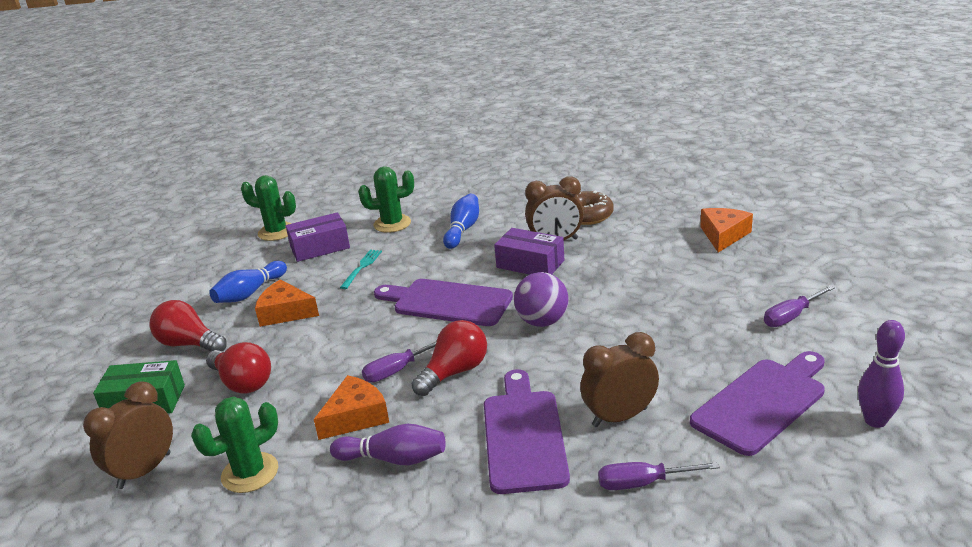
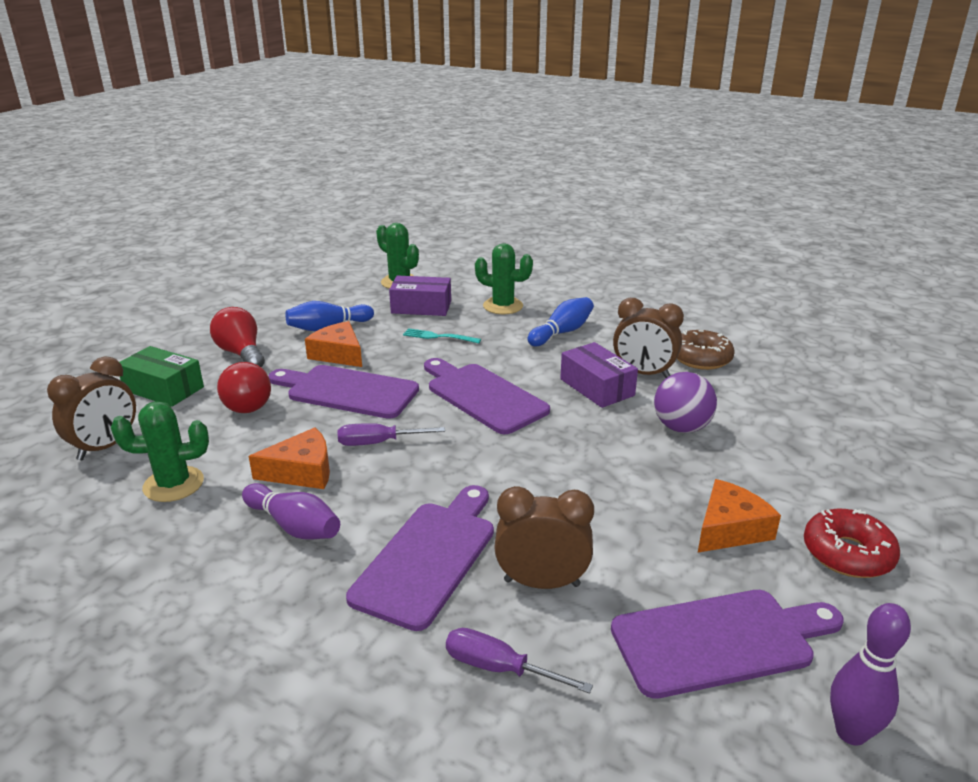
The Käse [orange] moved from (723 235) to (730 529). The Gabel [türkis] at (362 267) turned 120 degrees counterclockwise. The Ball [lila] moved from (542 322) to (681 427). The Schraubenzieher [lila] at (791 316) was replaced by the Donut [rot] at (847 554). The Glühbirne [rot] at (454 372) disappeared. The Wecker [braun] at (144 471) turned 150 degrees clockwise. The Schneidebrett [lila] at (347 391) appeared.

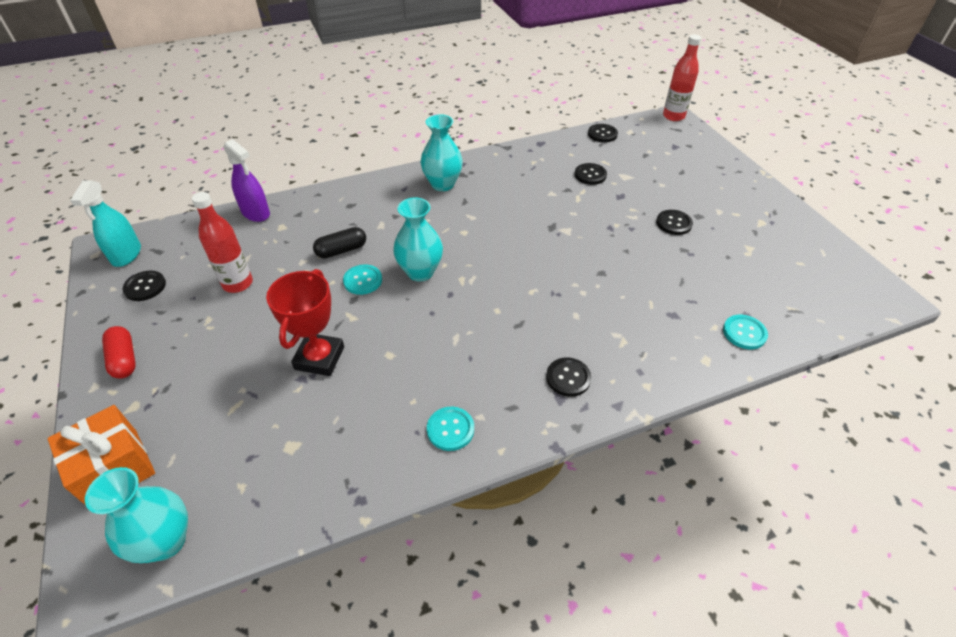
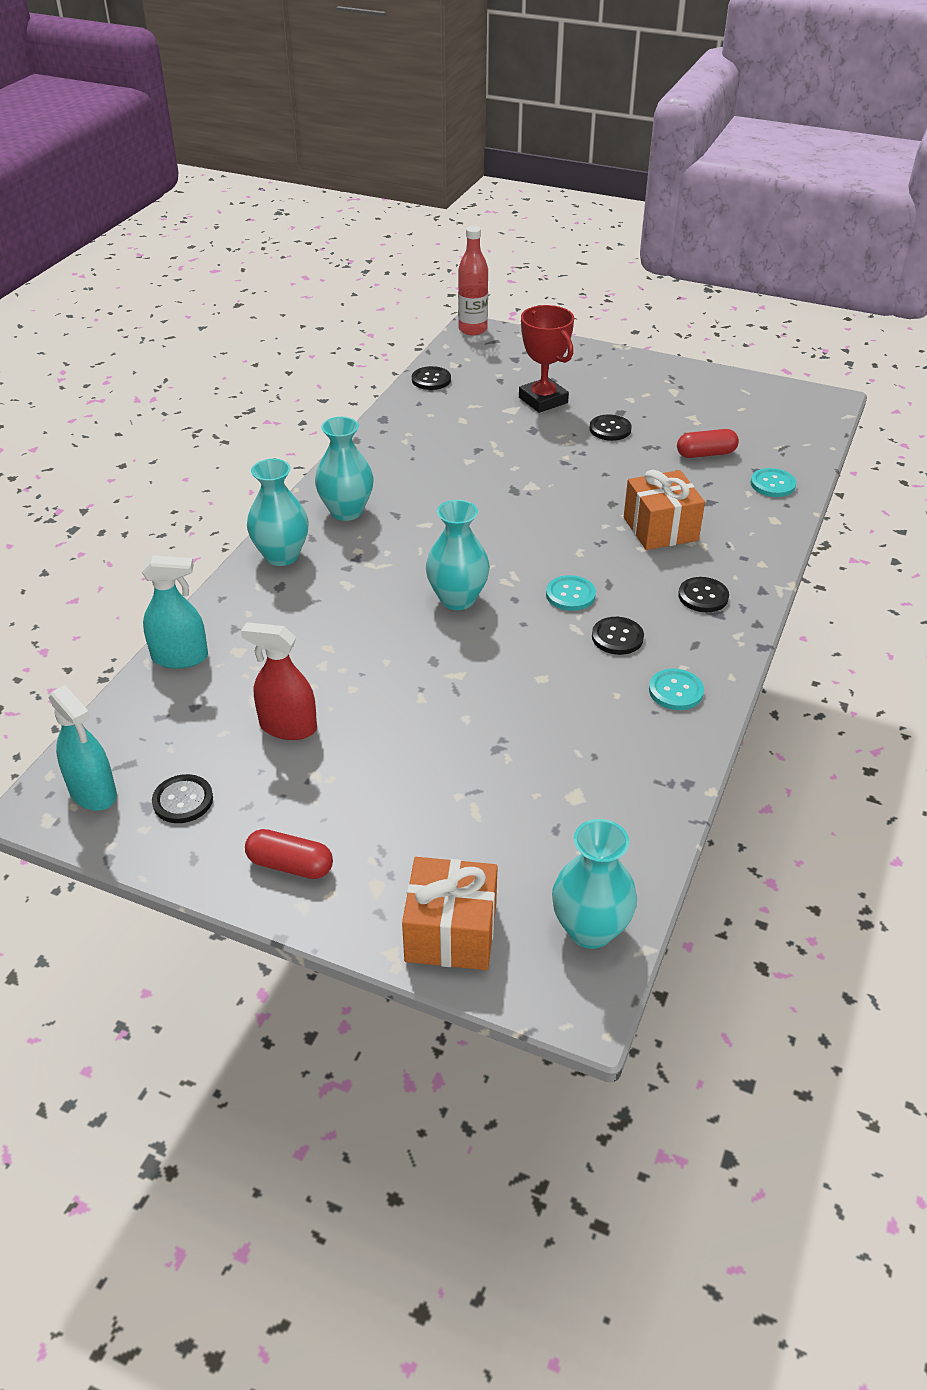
The Sprühflasche [lila] at (256 213) became the Sprühflasche [türkis] at (180 657). The Knopf [schwarz] moved from (590 175) to (617 637). The Flasche [rot] at (238 283) was replaced by the Sprühflasche [rot] at (288 727). The Kapsel [schwarz] at (341 250) disappeared. The Knopf [türkis] moved from (363 280) to (570 595). The Pokal [rot] moved from (319 358) to (543 400). The Kapsel [rot] at (706 454) appeared. The Vase [türkis] at (281 556) appeared. The Geschenk [orange] at (660 529) appeared.

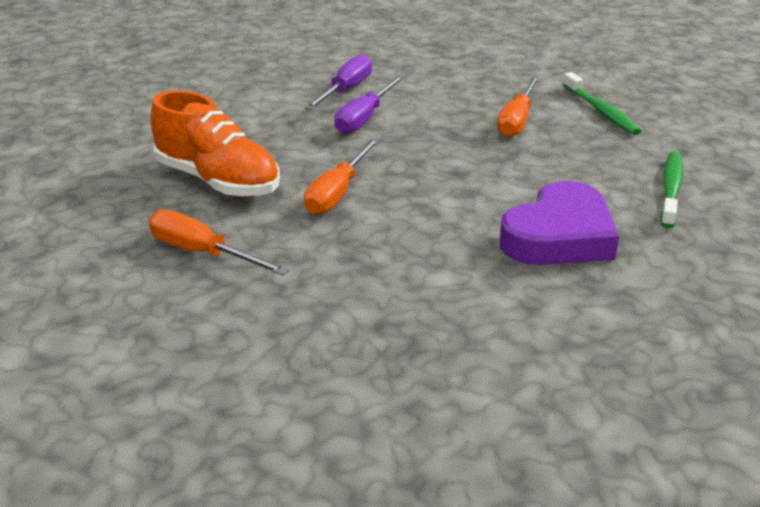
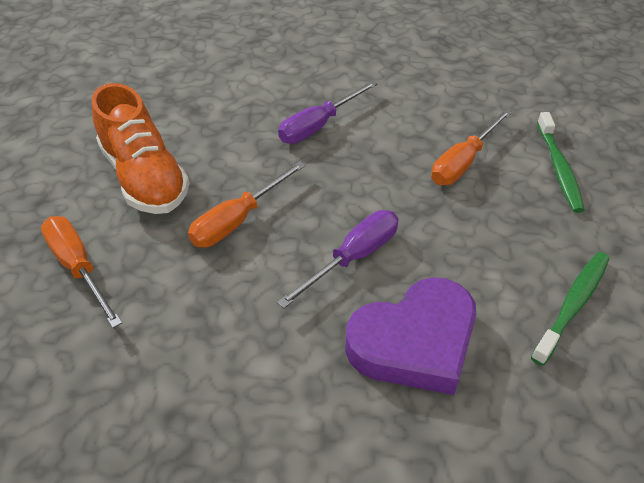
The Schraubenzieher [lila] moved from (346 90) to (353 258).

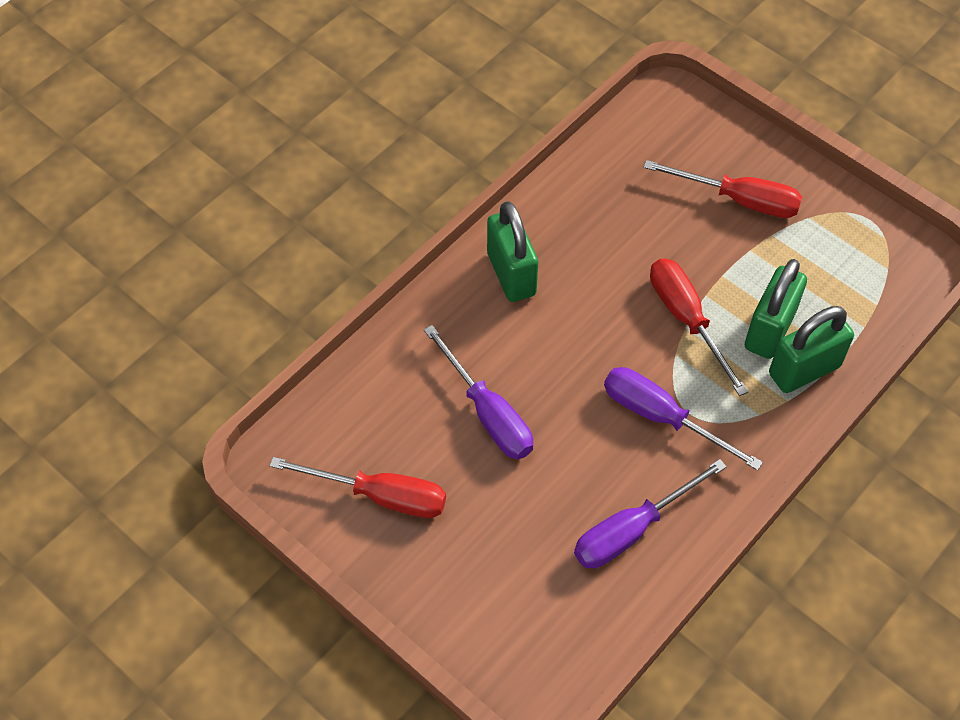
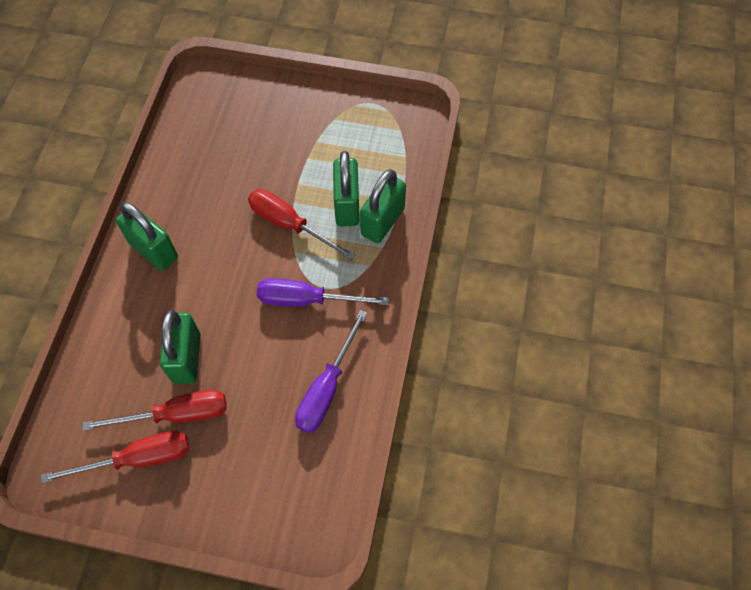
The Schraubenzieher [rot] moved from (739 200) to (176 414). The Schraubenzieher [lila] at (488 413) was replaced by the Vorhängeschloss [grün] at (186 358).

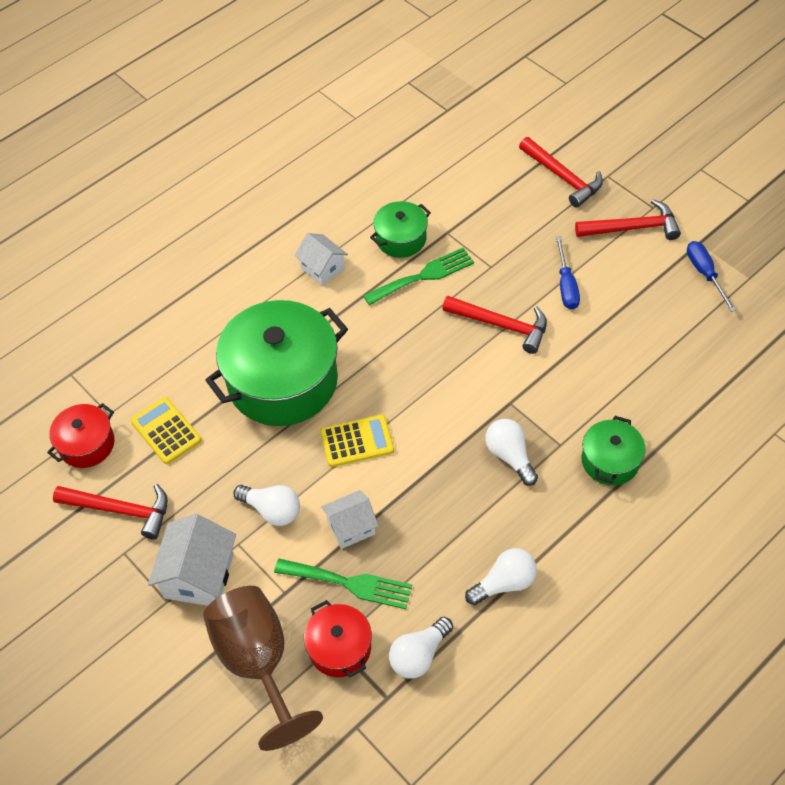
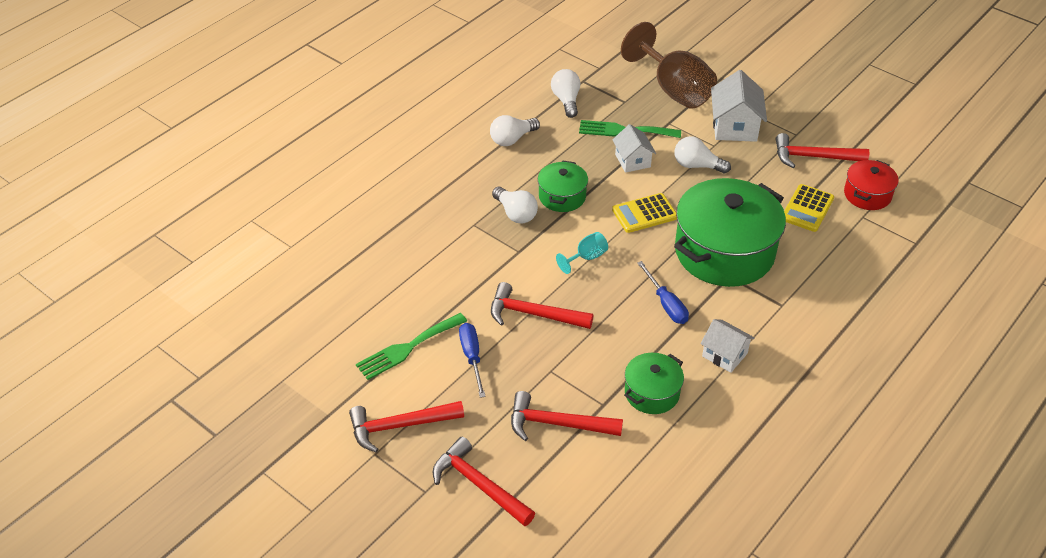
The Schraubenzieher [blau] moved from (705 274) to (666 304). The Gabel [grün] moved from (423 276) to (408 348). The Taschenrechner [gelb] at (166 431) turned 75 degrees clockwise. The Kochtopf [grün] moved from (610 461) to (562 196). The Haus [weiß] at (351 527) turned 75 degrees counterclockwise. The Kochtopf [rot] at (339 648) disappeared. The Glühbirne [weiß] at (419 655) turned 45 degrees counterclockwise. The Kelch [türkis] at (586 258) appeared. The Hammer [rot] at (558 424) appeared.

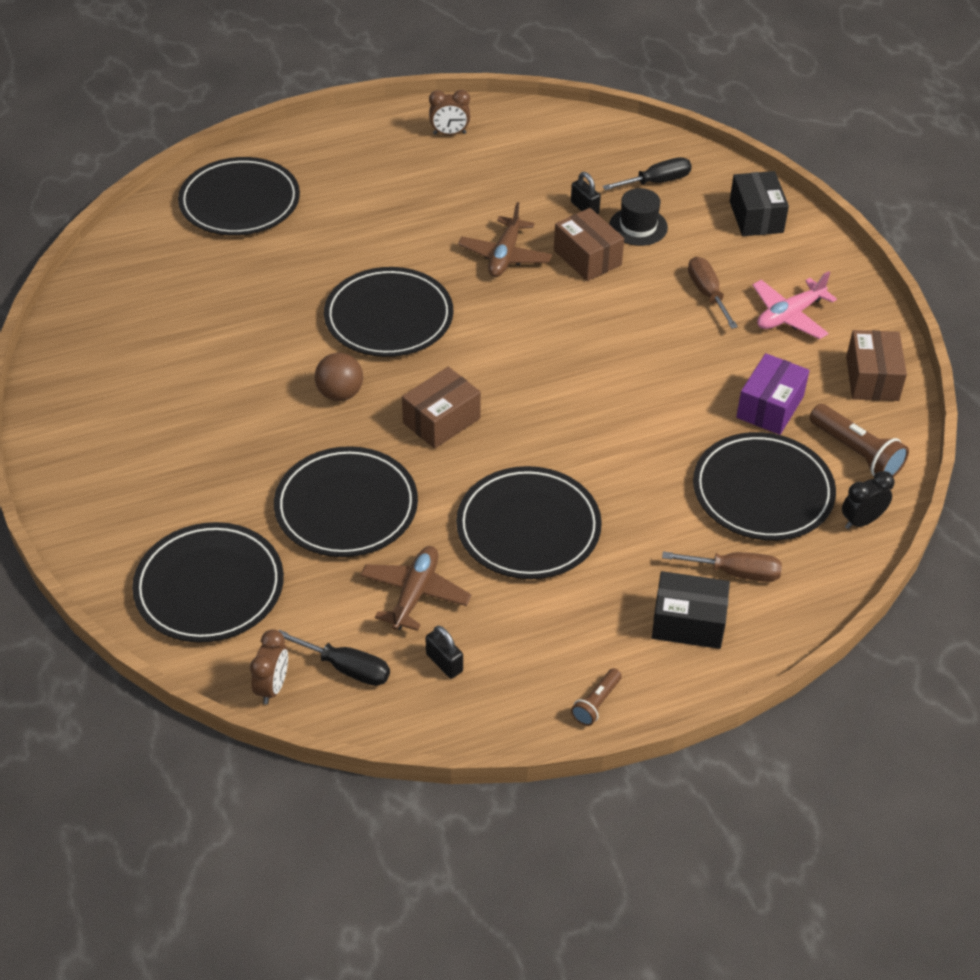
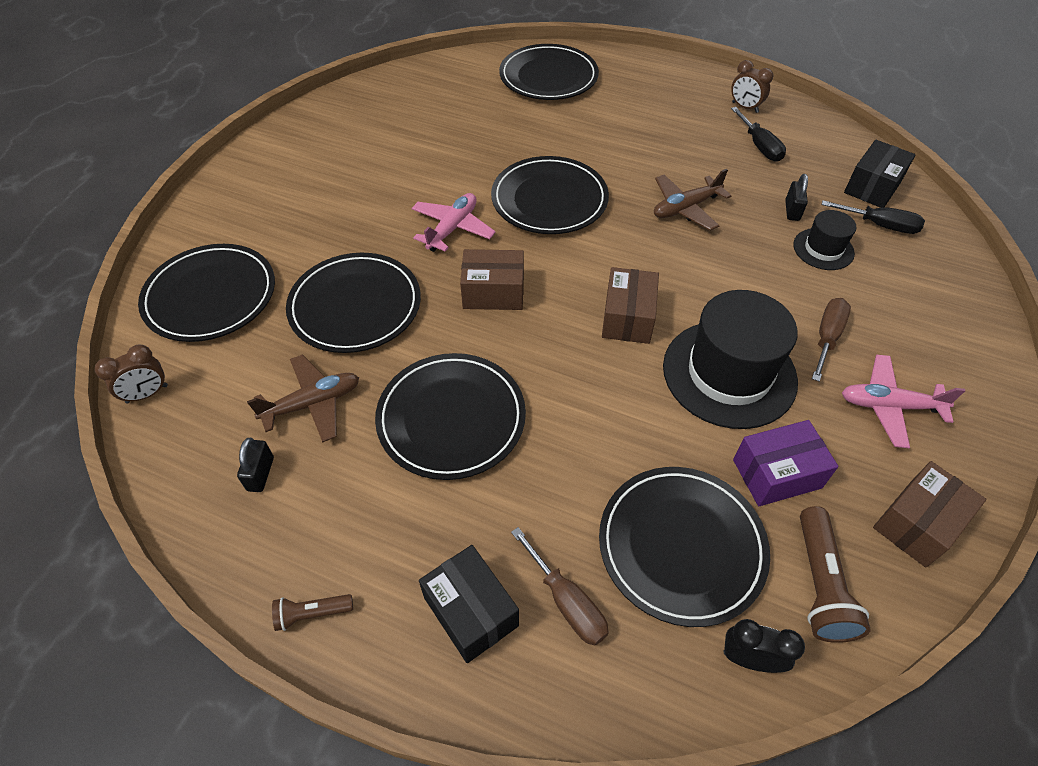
The Schachtel [schwarz] moved from (756 217) to (872 187). The Schachtel [braun] moved from (587 258) to (627 318). The Ball [braun] at (340 393) was replaced by the Flugzeug [rosa] at (452 228). The Schraubenzieher [schwarz] moved from (346 668) to (759 146). The Hut [schwarz] at (729 373) appeared.

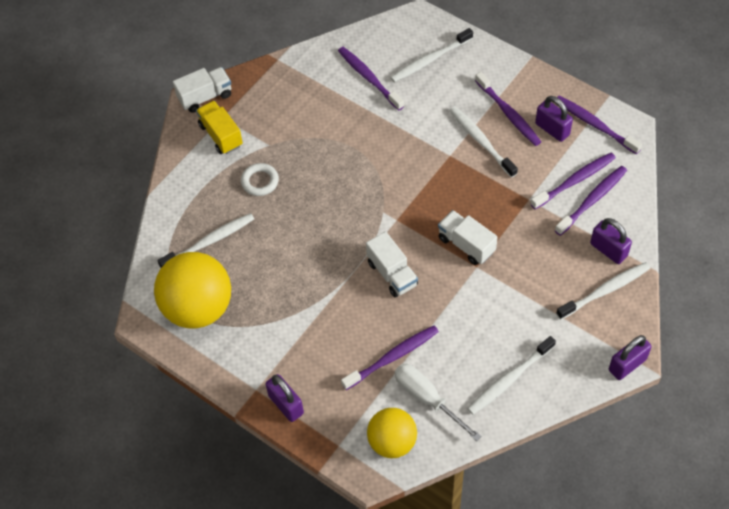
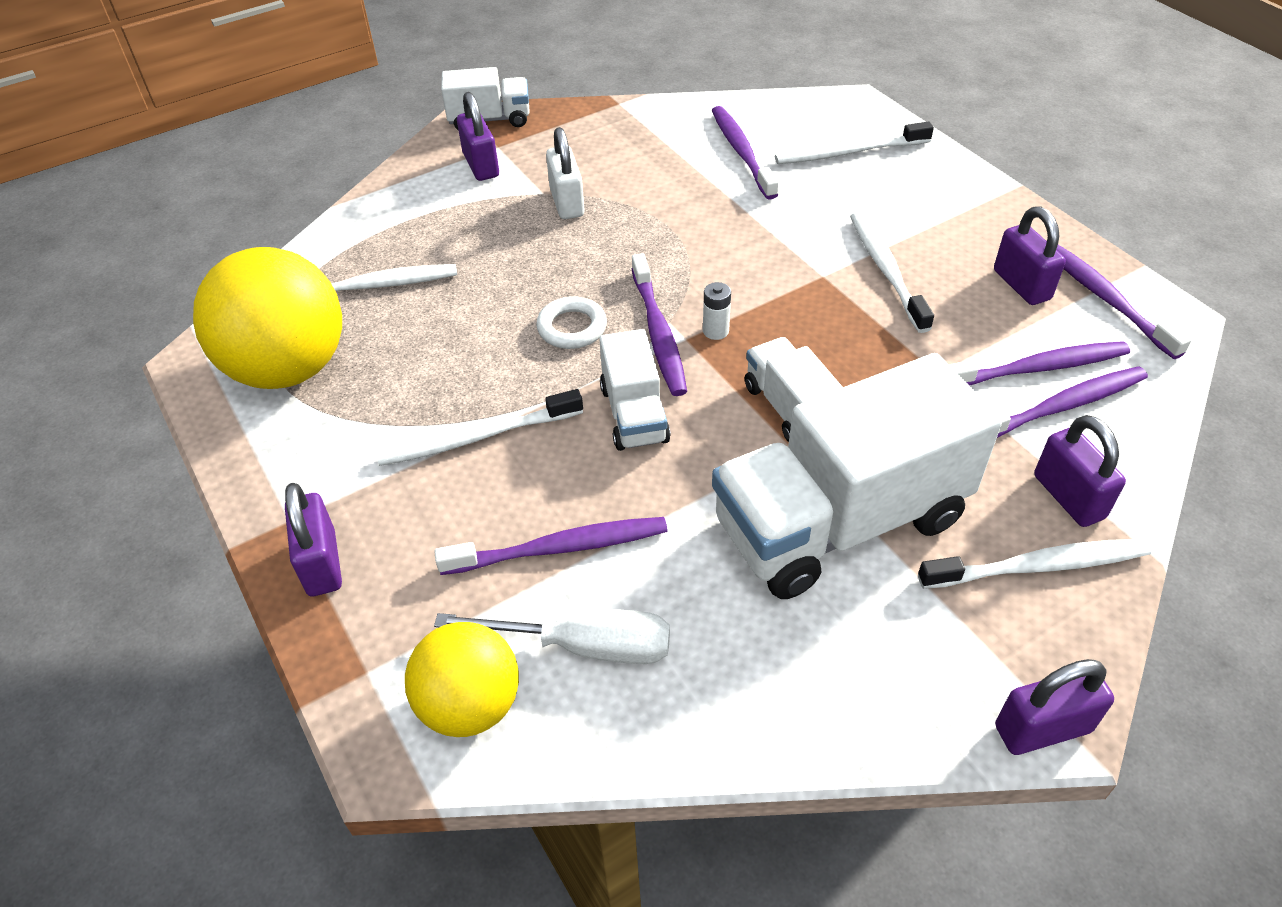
The Zahnbürste [lila] moved from (508 114) to (658 333). The Lastwagen [gelb] at (221 135) was replaced by the Vorhängeschloss [lila] at (481 165). The Ring [weiß] moved from (260 181) to (572 328). The Zahnbürste [weiß] moved from (509 379) to (477 437). The Schraubenzieher [weiß] at (427 398) turned 120 degrees clockwise. The Vorhängeschloss [weiß] at (567 202) appeared. The Batterie [weiß] at (715 331) appeared. The Lastwagen [weiß] at (840 522) appeared.

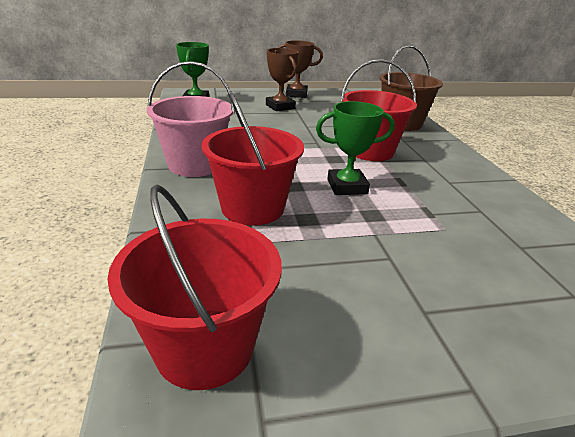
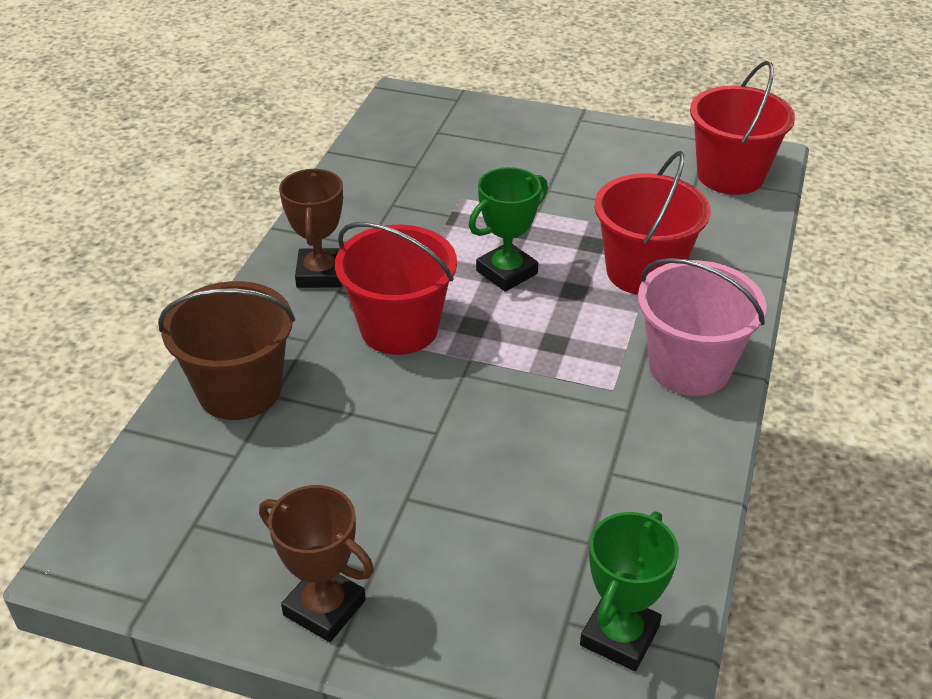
The Pokal [braun] moved from (280 107) to (320 274). The Pokal [grün] at (347 186) turned 60 degrees counterclockwise.

